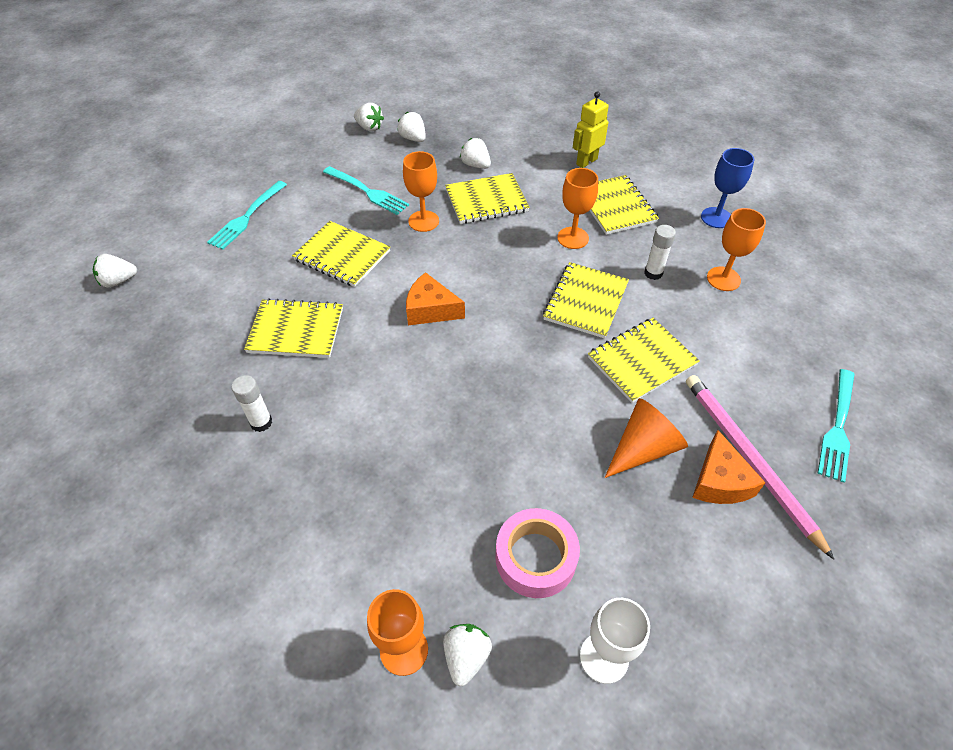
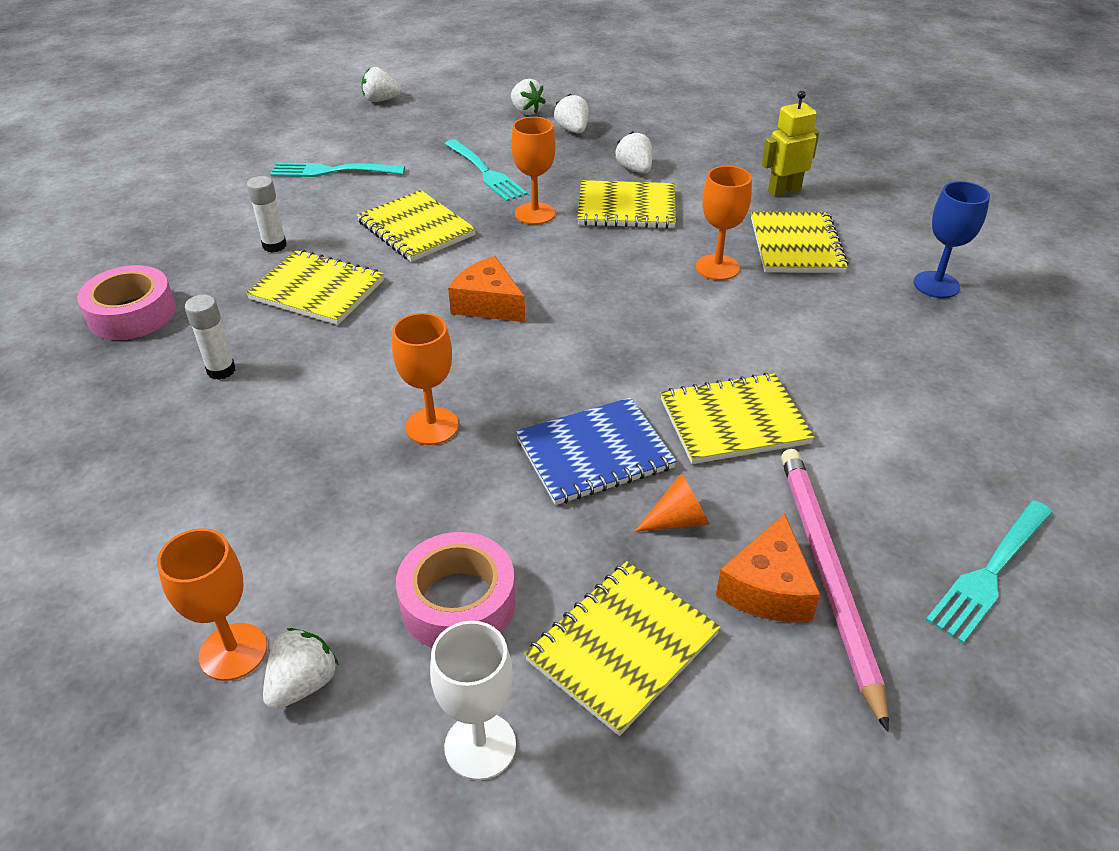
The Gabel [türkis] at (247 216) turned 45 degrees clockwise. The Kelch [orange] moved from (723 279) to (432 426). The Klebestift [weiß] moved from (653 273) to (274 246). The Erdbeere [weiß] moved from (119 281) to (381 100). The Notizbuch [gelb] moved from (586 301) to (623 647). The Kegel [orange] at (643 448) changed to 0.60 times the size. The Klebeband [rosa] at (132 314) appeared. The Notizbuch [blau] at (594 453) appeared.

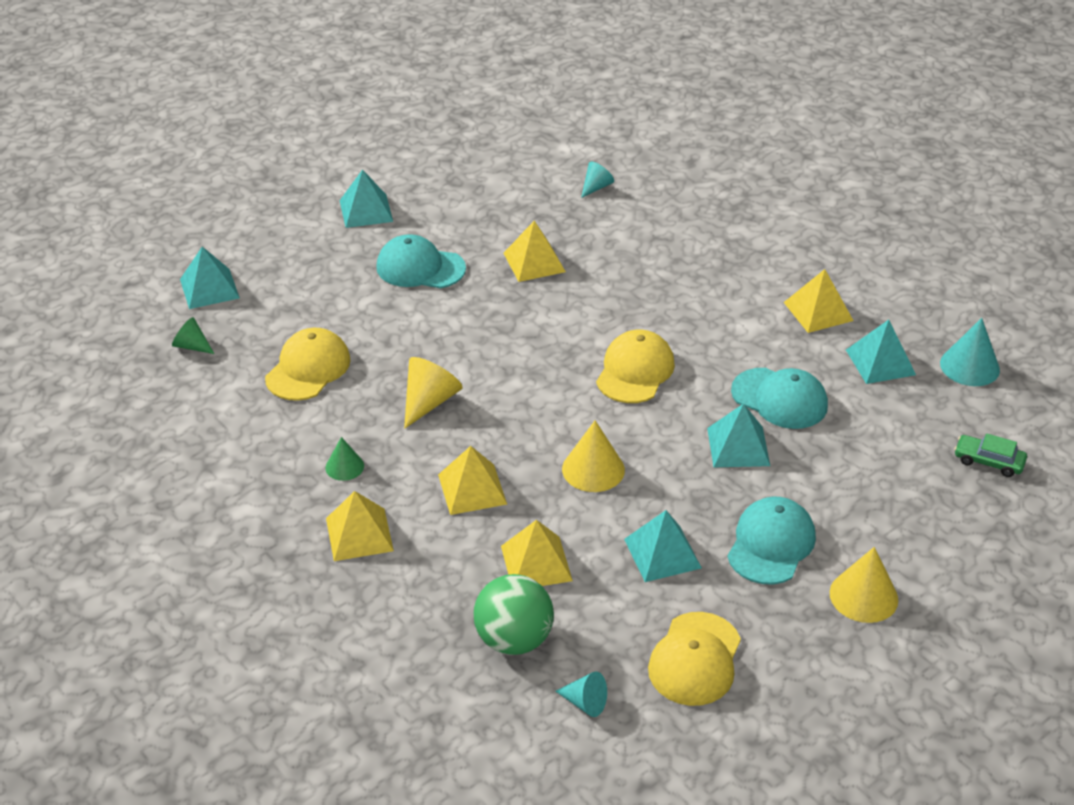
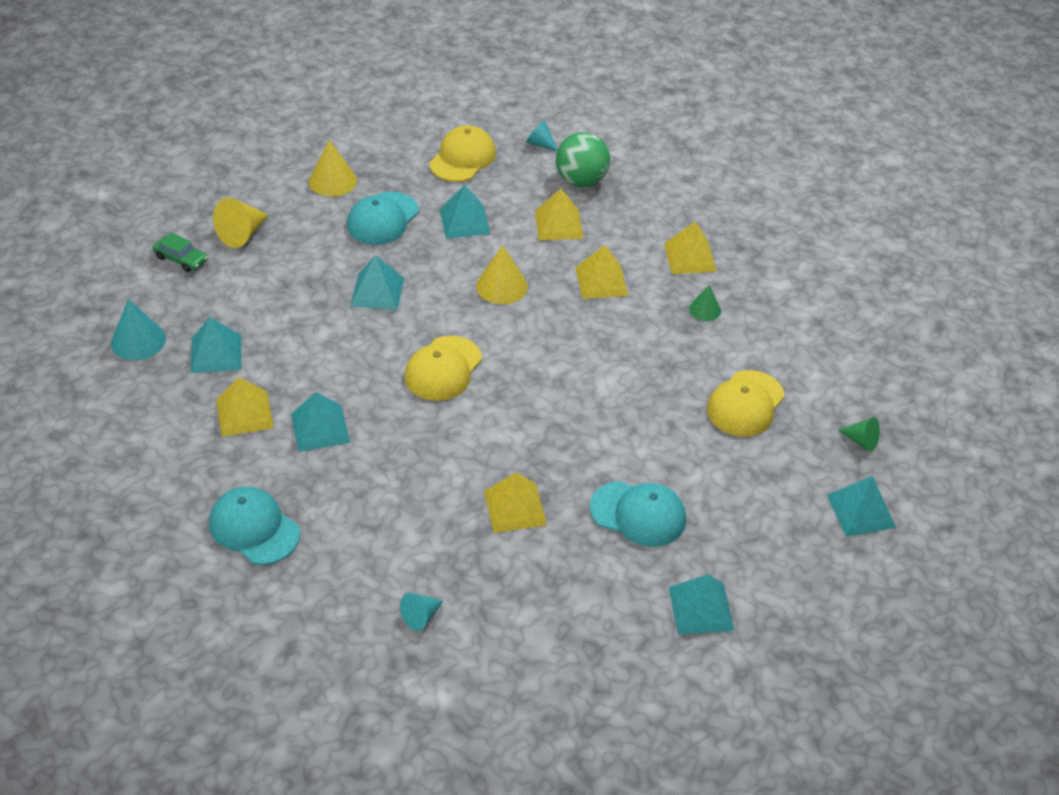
The Kegel [gelb] moved from (429 402) to (242 234). The Kappe [türkis] moved from (779 399) to (254 528). The Pyramide [türkis] at (320 428) appeared.

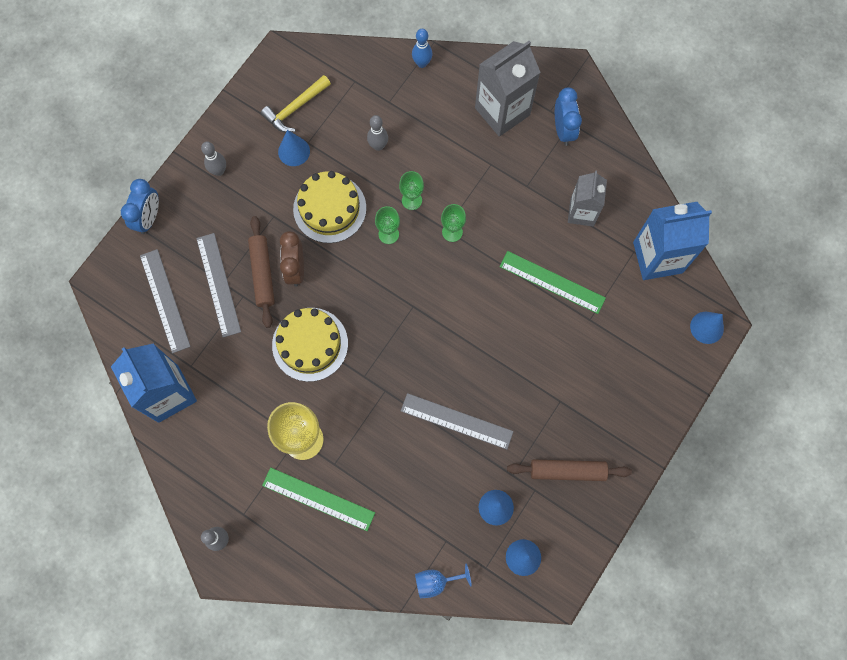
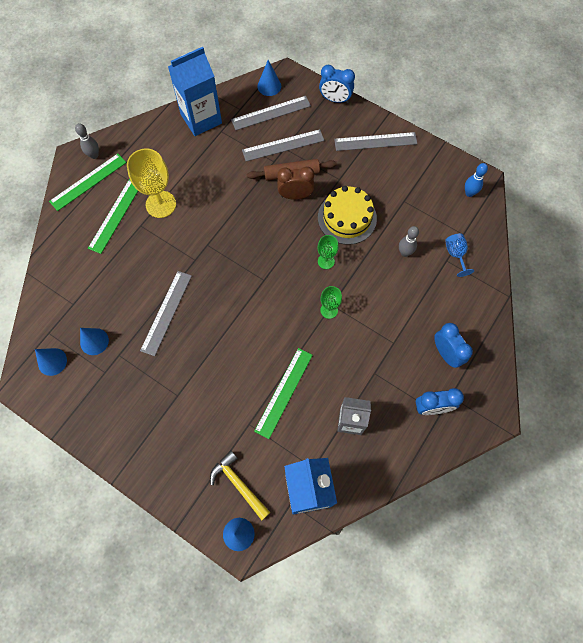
The Bowlingkegel [blau] moved from (422 63) to (469 193). The Getränkekarton [grau] at (502 111) was replaced by the Wecker [blau] at (446 353). The Hammer [gelb] moved from (295 108) to (238 484). The Kegel [blau] moved from (294 151) to (269 86). The Bowlingkegel [grau] at (219 171) was replaced by the Lineal [grau] at (375 141). The Kelch [grün] at (412 200) disappeared. The Kuchen [gelb] at (310 344) disappeared. The Nudelholz [braun] at (567 471) disappeared. The Kelch [blau] moved from (436 582) to (455 254). The Lineal [grün] at (88 181) appeared.

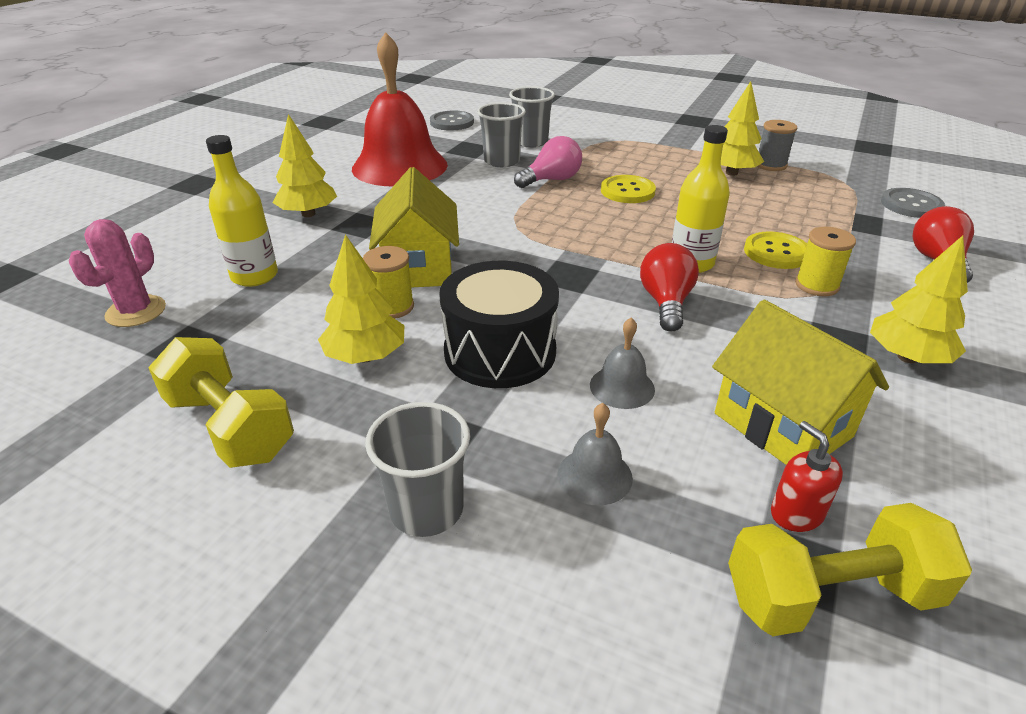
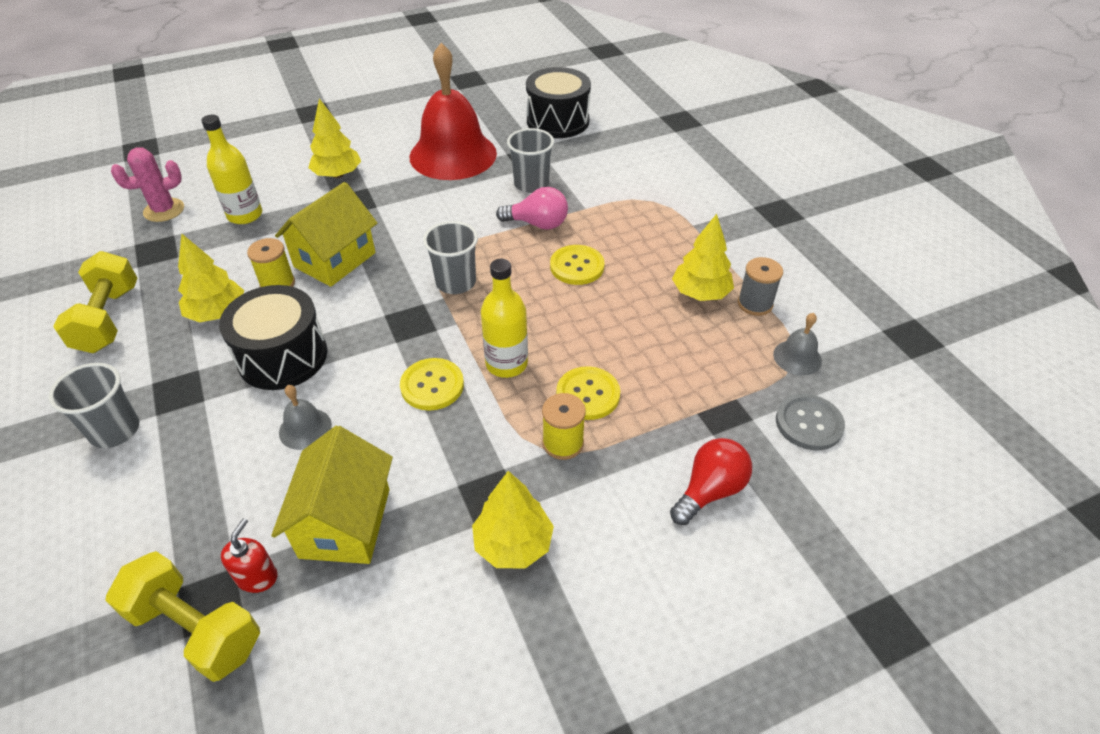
The Becher [grau] moved from (531 142) to (456 282). The Knopf [grau] at (452 122) was replaced by the Trommel [schwarz] at (558 121). The Glühbirne [rot] at (666 303) was replaced by the Knopf [gelb] at (432 385). The Glocke [grau] moved from (594 475) to (797 357).

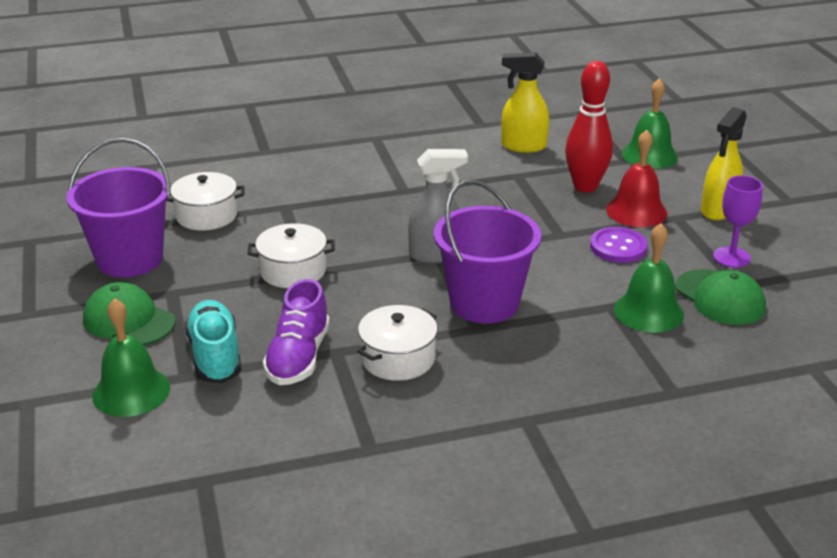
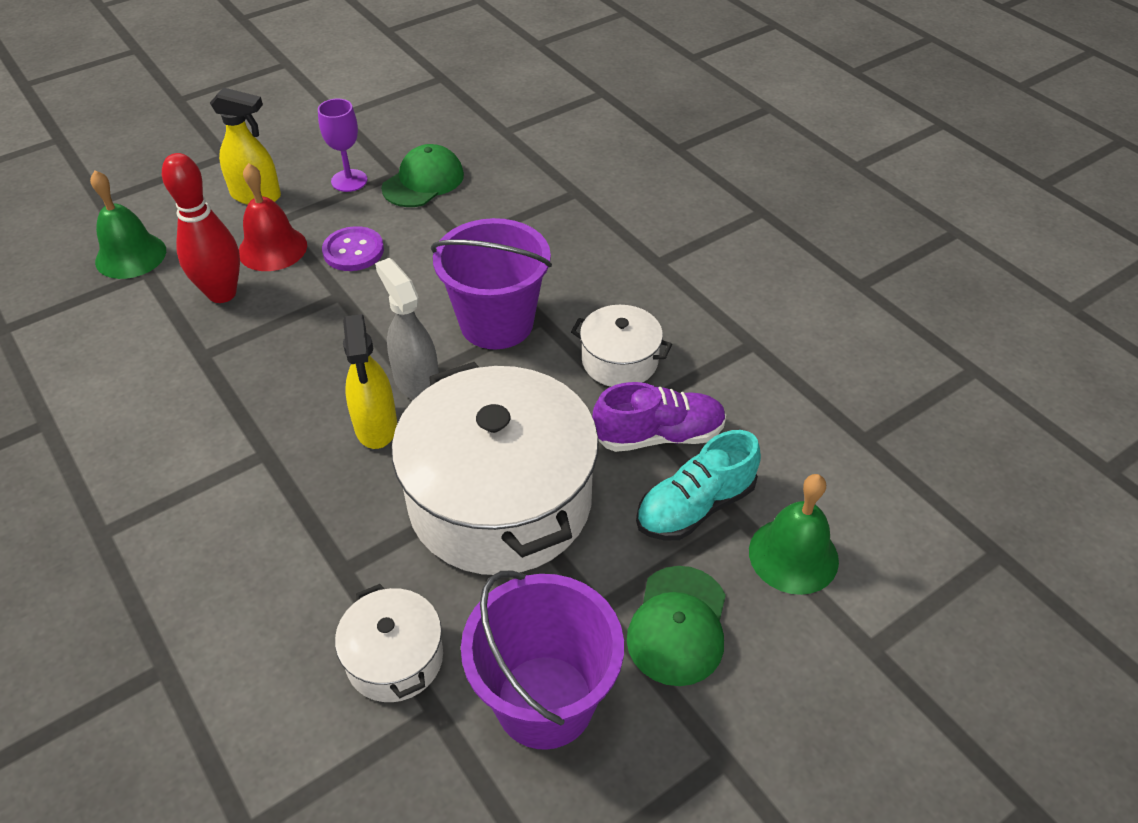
The Sprühflasche [gelb] moved from (523 146) to (376 427). The Kochtopf [weiß] at (293 271) changed to 2.12 times the size. The Glocke [grün] at (648 311) disappeared.

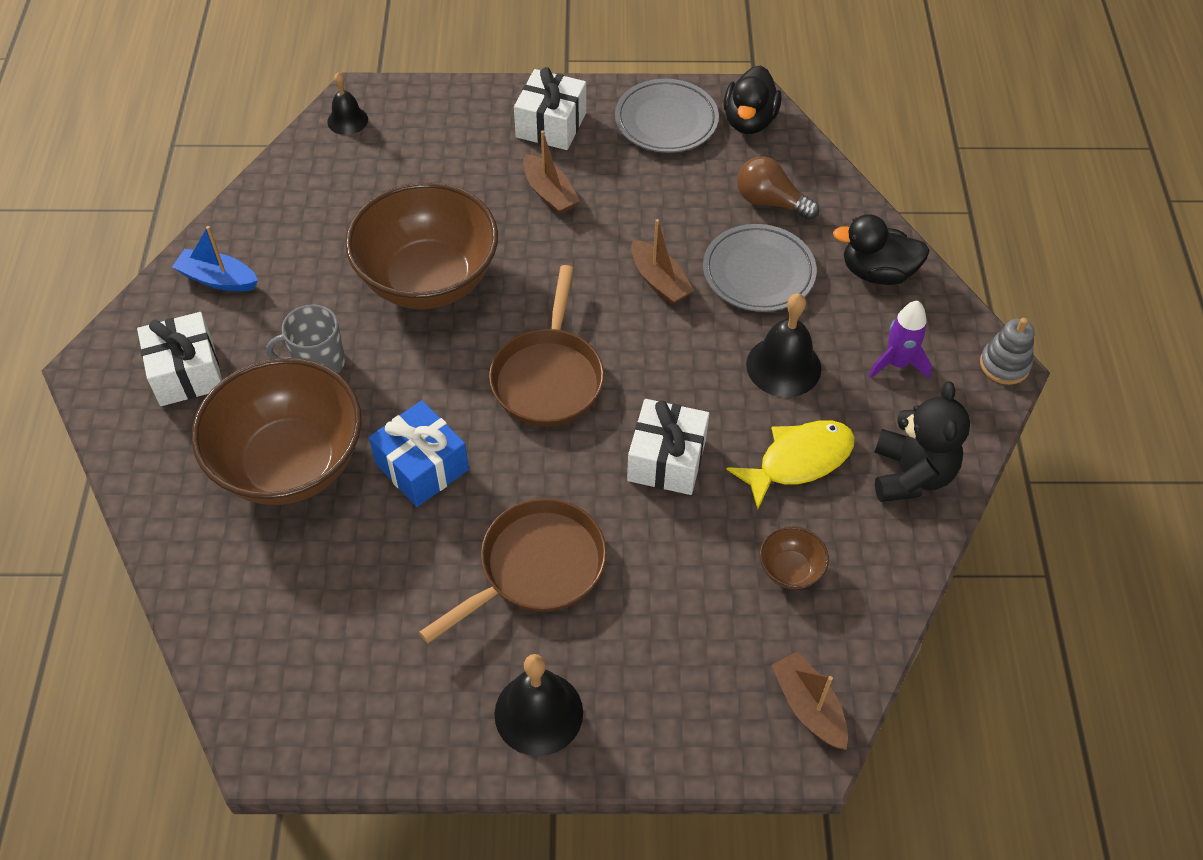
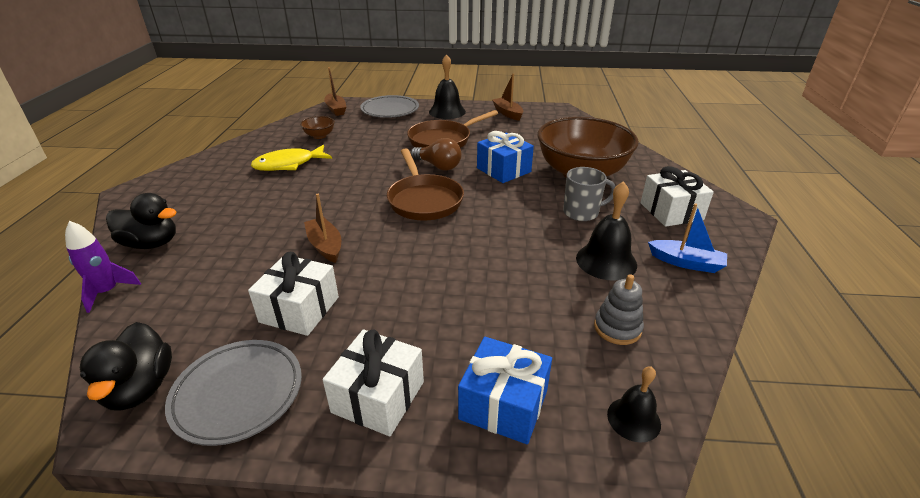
The Ente [schwarz] at (749 121) turned 150 degrees clockwise. The Boot [braun] moved from (549 193) to (508 113). The Glühbirne [braun] moved from (770 202) to (438 166). The Schüssel [braun] at (428 279) disappeared. The Teller [grau] moved from (758 273) to (390 110). The Pfanne [braun] at (548 377) turned 150 degrees clockwise. The Glocke [schwarz] moved from (783 366) to (606 261). The Rakete [lila] moved from (897 363) to (107 292). The Stapelspielzeug [grau] moved from (1004 365) to (617 328). The Teddybär [schwarz] at (911 475) disappeared. The Geschenk [weiß] moved from (667 460) to (299 309). The Geschenk [blau] at (503 404) appeared.

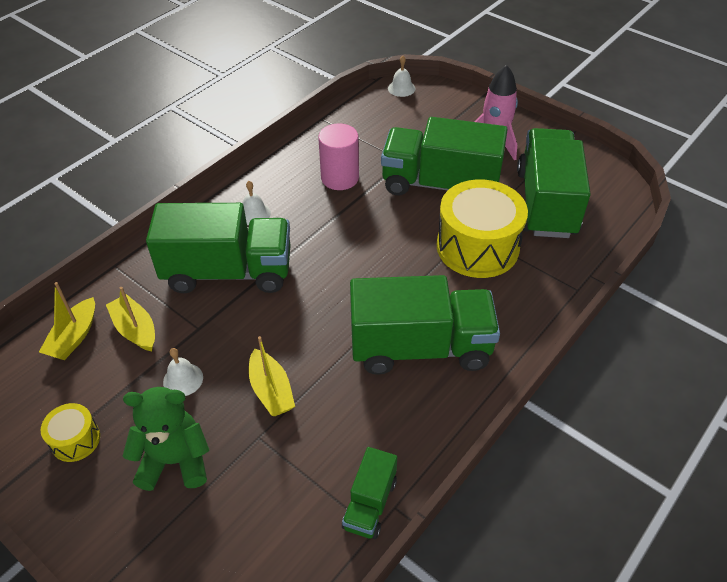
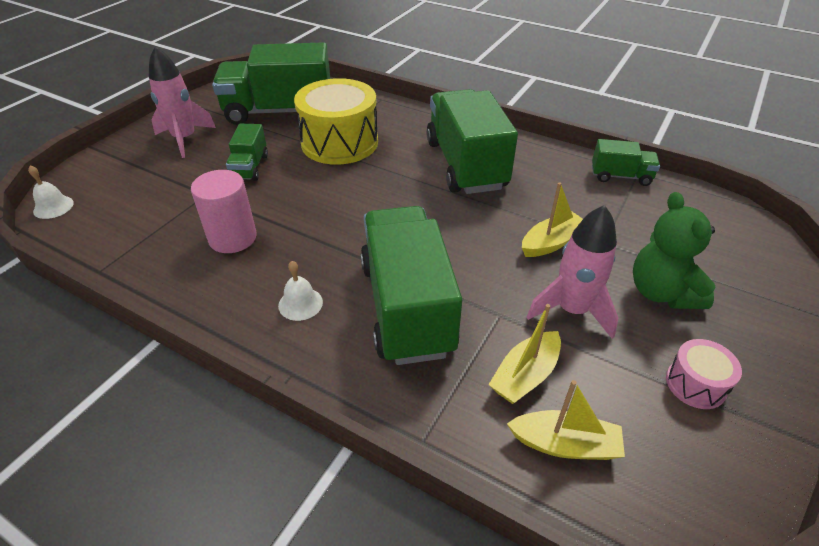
The Lastwagen [grün] at (440 184) changed to 0.48 times the size. The Glocke [weiß] at (183 379) was replaced by the Rakete [rosa] at (572 310). The Trommel [gelb] at (75 440) became the Trommel [rosa] at (695 384).

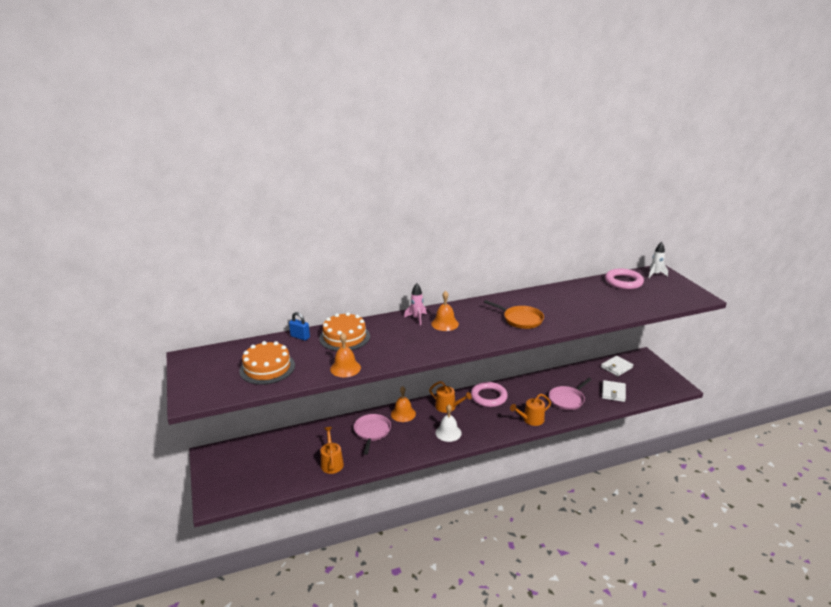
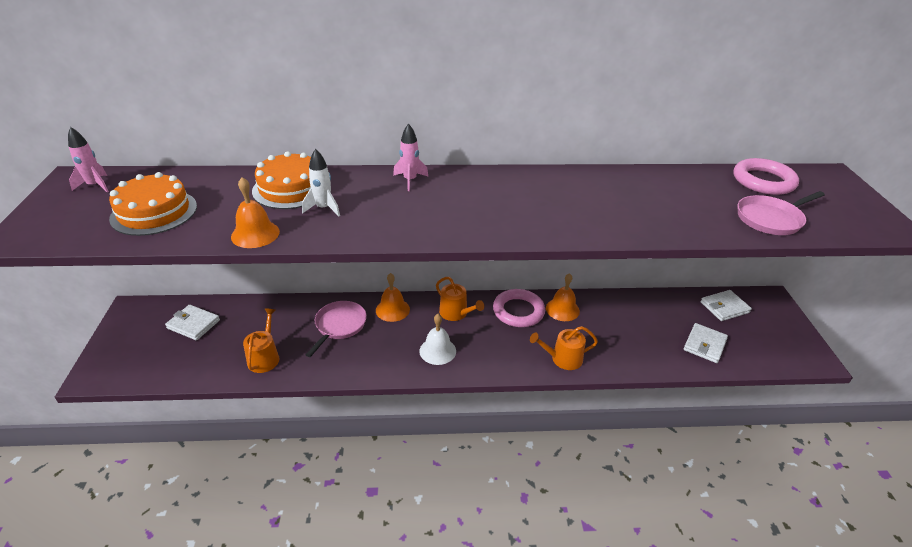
The Rakete [weiß] moved from (655 274) to (323 208). The Glocke [orange] moved from (445 324) to (562 309). The Pfanne [orange] at (521 319) disappeared. The Vorhängeschloss [blau] at (300 337) disappeared. The Pfanne [rosa] moved from (567 400) to (771 219). The Rakete [rosa] at (95 186) appeared. The Geldbörse [weiß] at (193 324) appeared.

